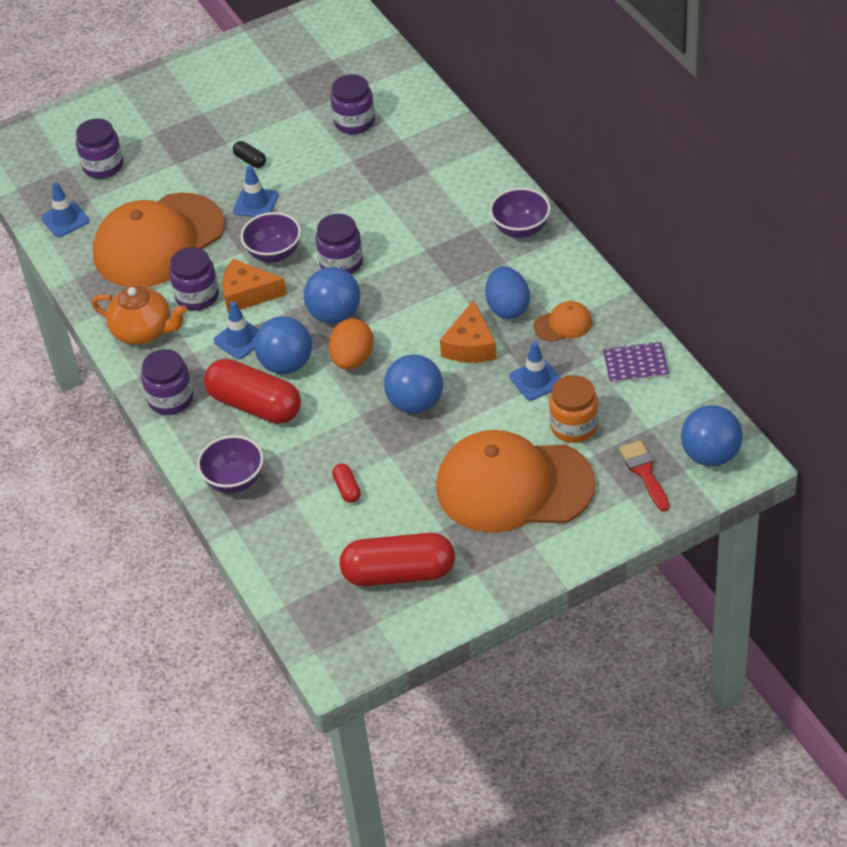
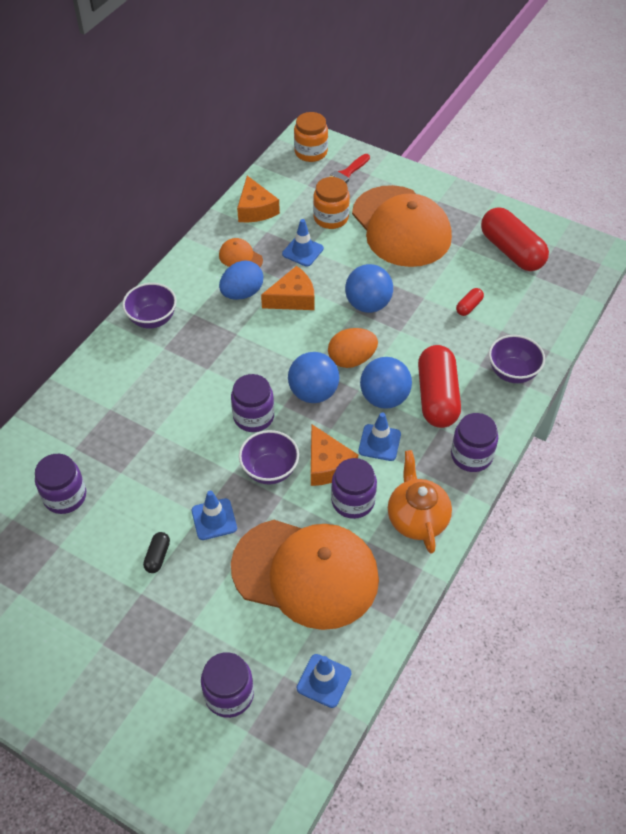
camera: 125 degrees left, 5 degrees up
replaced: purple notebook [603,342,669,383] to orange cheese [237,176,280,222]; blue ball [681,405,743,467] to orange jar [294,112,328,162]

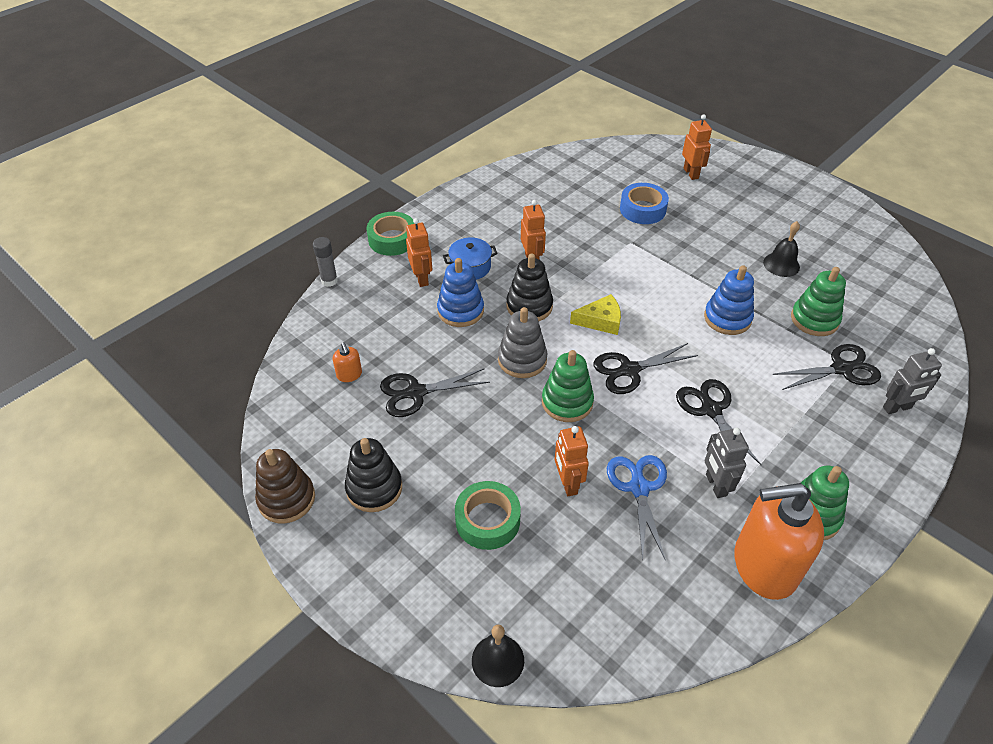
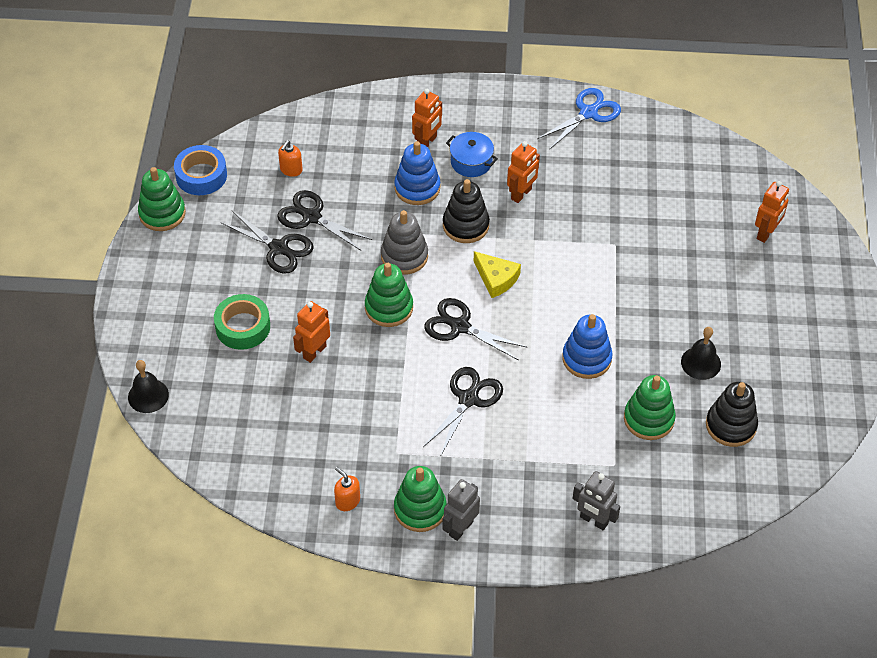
camera: 50 degrees right, 5 degrees up
removed: grey glue stick [313,237,338,287]; green tape [367,212,414,256]
moved: blue tape [620,183,669,224] to [174,145,227,195]; black scissors [773,344,881,390] to [220,210,314,274]; grey robot [704,428,749,498] to [442,479,480,541]; blue scissors [607,455,667,561] to [537,88,621,150]; black stacking toy [345,438,402,512] to [706,382,758,447]
recoloured: brown stacking toy [255,449,315,523] to green stacking toy [138,167,186,231]
resized: orange soap dispenser [734,483,824,600] = [334,467,360,511] x0.40

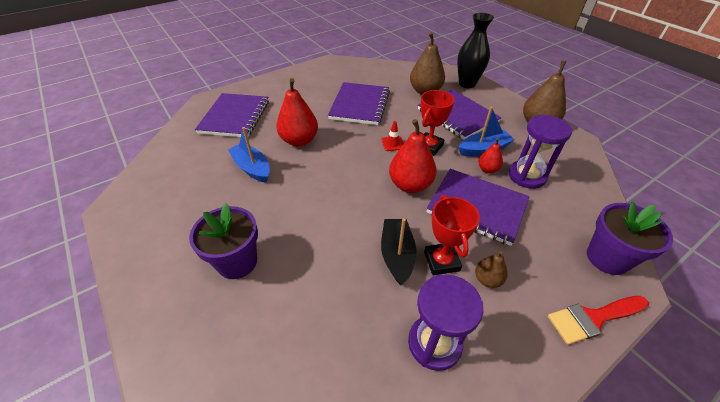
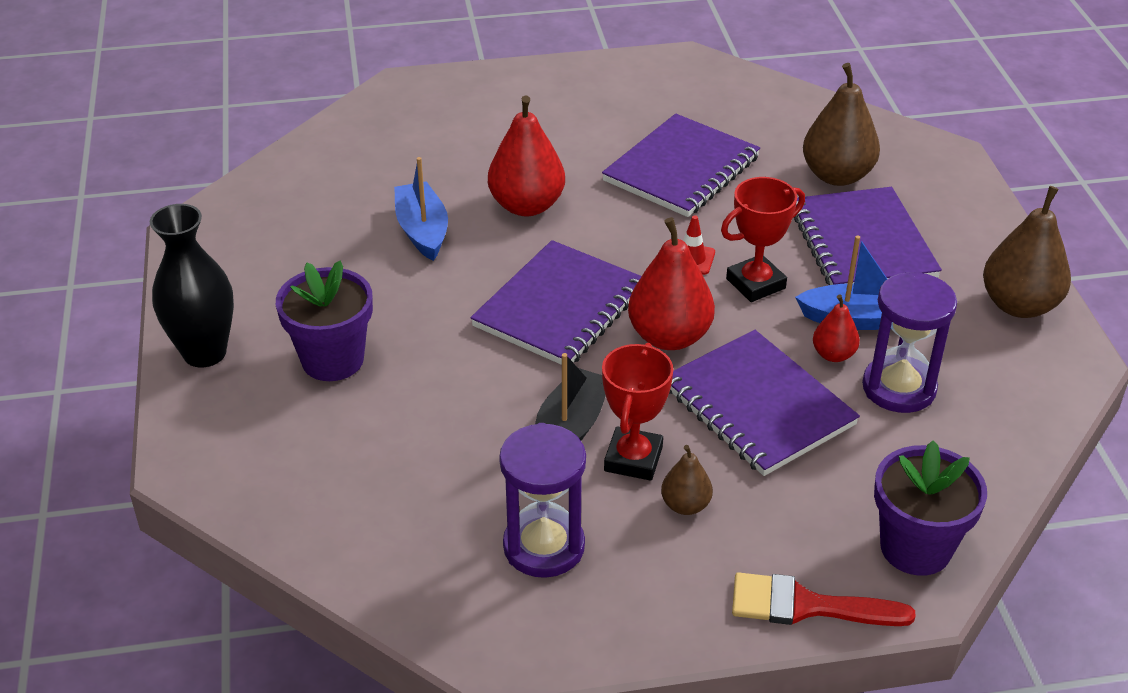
camera: 25 degrees right, 5 degrees down
moved: black vase [457,13,494,88] to [150,204,234,368]; purple notebook [195,93,269,137] to [470,240,642,365]

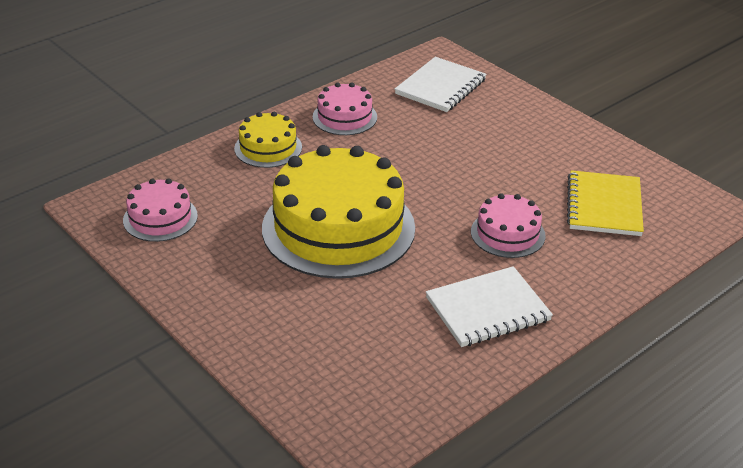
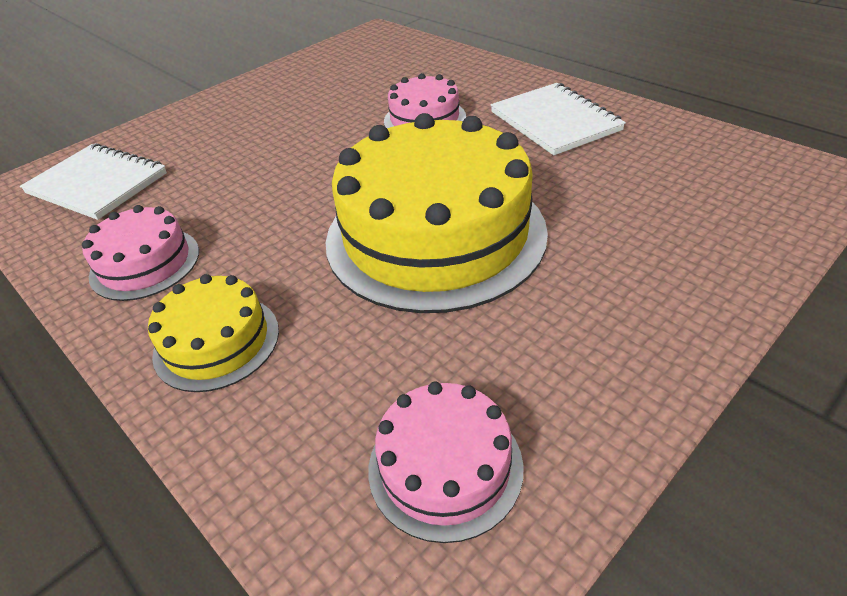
camera: 90 degrees left, 5 degrees up
removed: yellow notebook [567,170,644,236]

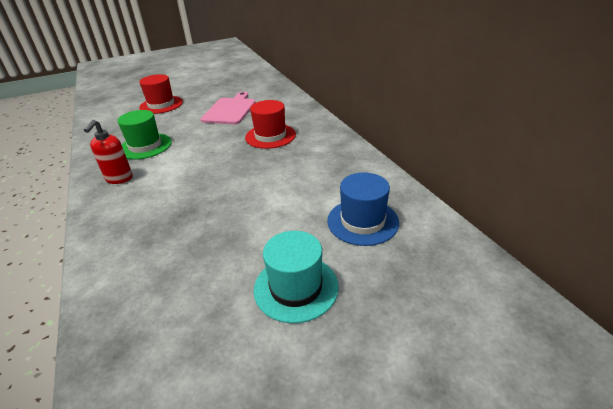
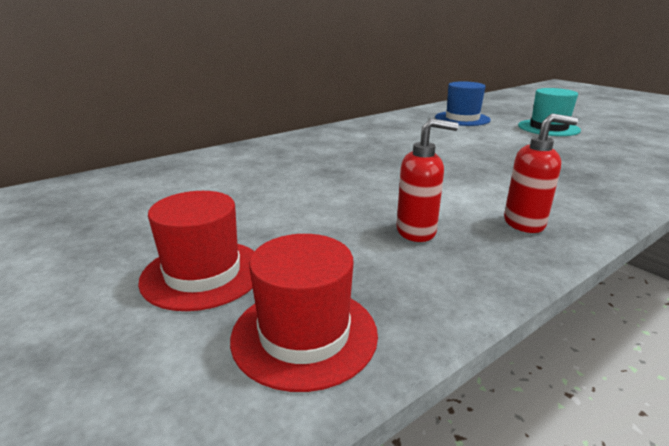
camera: 105 degrees left, 10 degrees down
removed: pink cutting board [201,92,256,124]
moved: red hat [245,100,296,149] to [230,234,378,392]
replaced: green hat [117,110,172,159] to red soap dispenser [397,118,458,242]

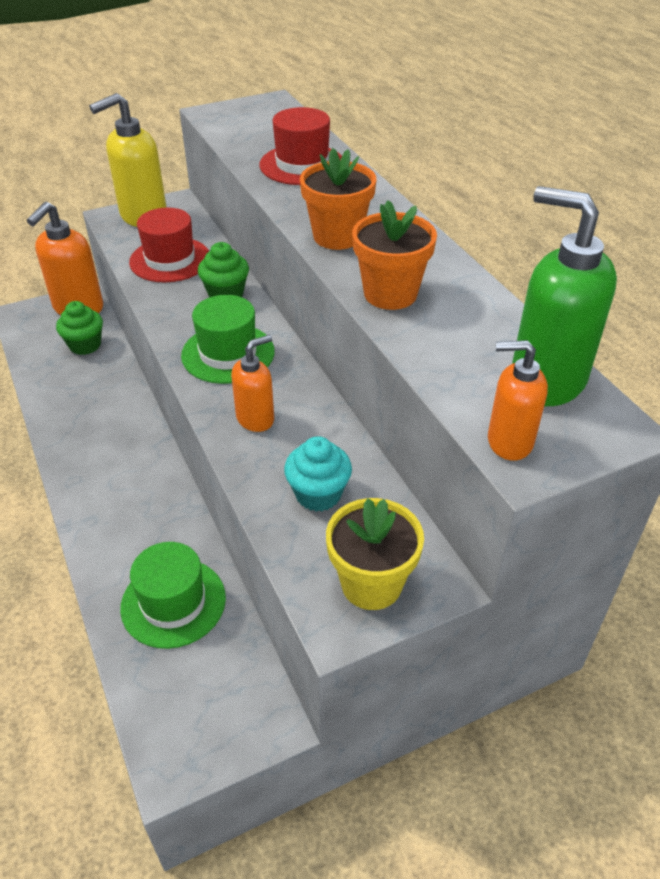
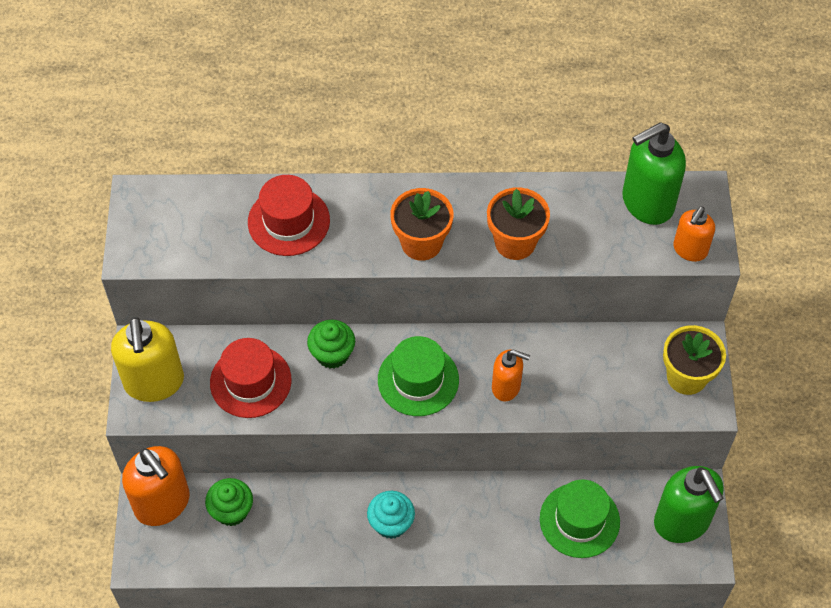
camera: 65 degrees left, 15 degrees up
added: green soap dispenser [654,466,724,543]
moved: turquoise cupcake [284,436,352,511] to [367,491,415,539]
turned: orange soap dispenser [231,335,274,432] = [492,349,530,402] 120 degrees clockwise

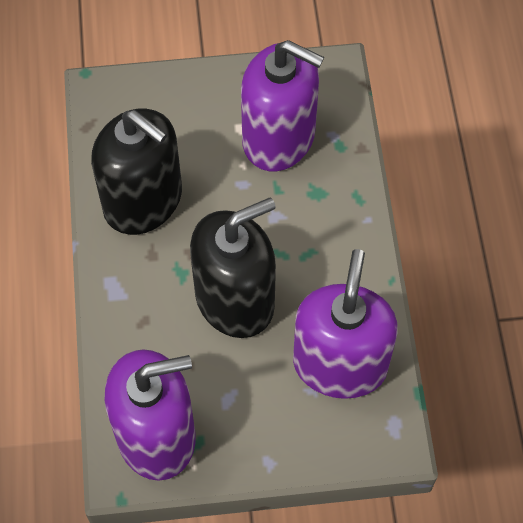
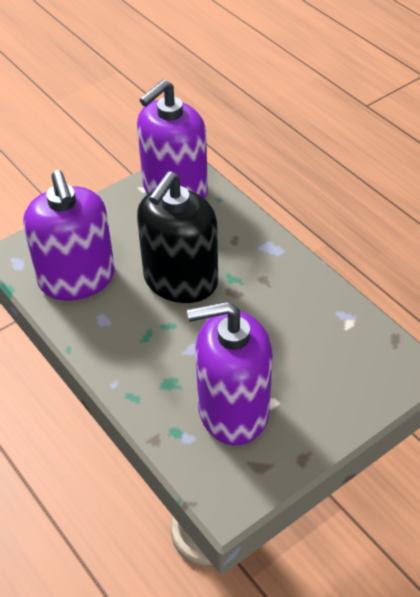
camera: 150 degrees right, 15 degrees down
removed: black soap dispenser [91,108,182,235]

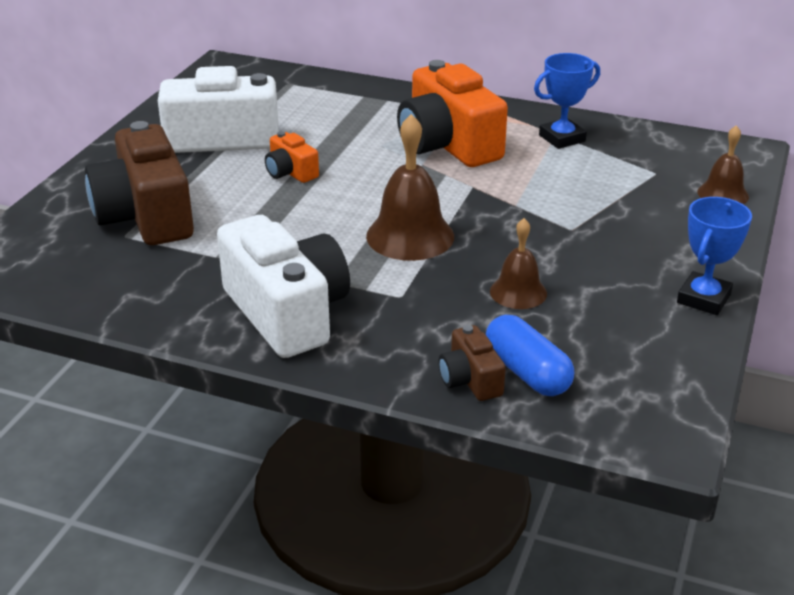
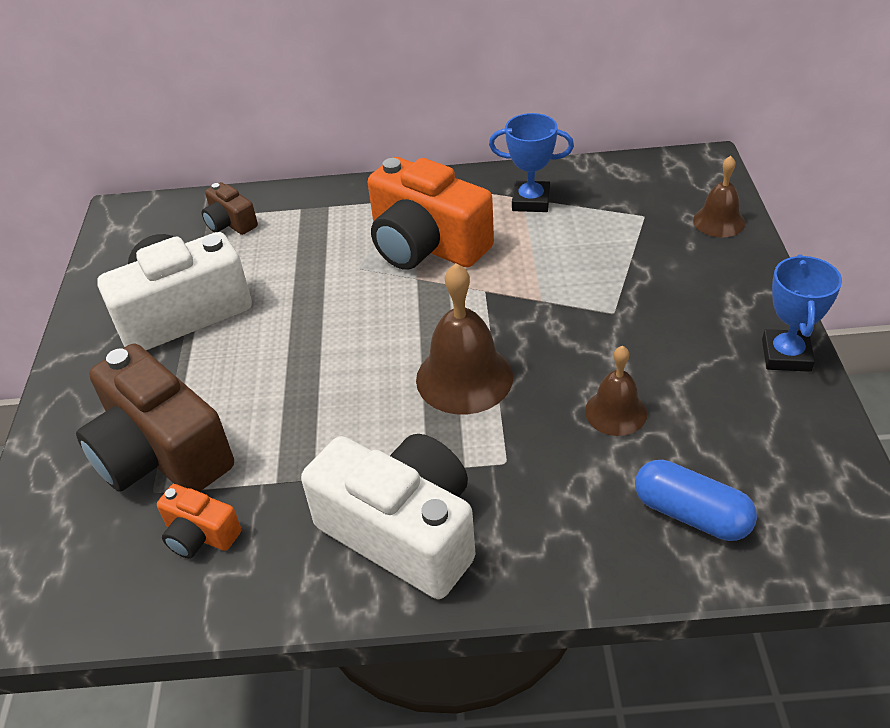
camera: 20 degrees left, 10 degrees up
moved: orange camera [265,131,319,183] to [157,484,241,558]; brown camera [438,325,506,401] to [201,182,258,235]
turned: blue trophy [534,53,600,149] = [489,113,574,212] 60 degrees clockwise

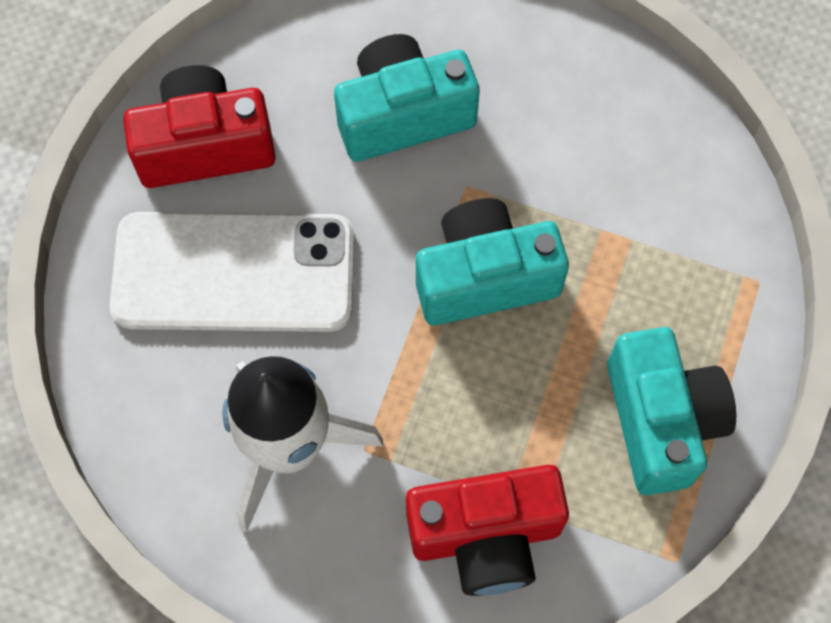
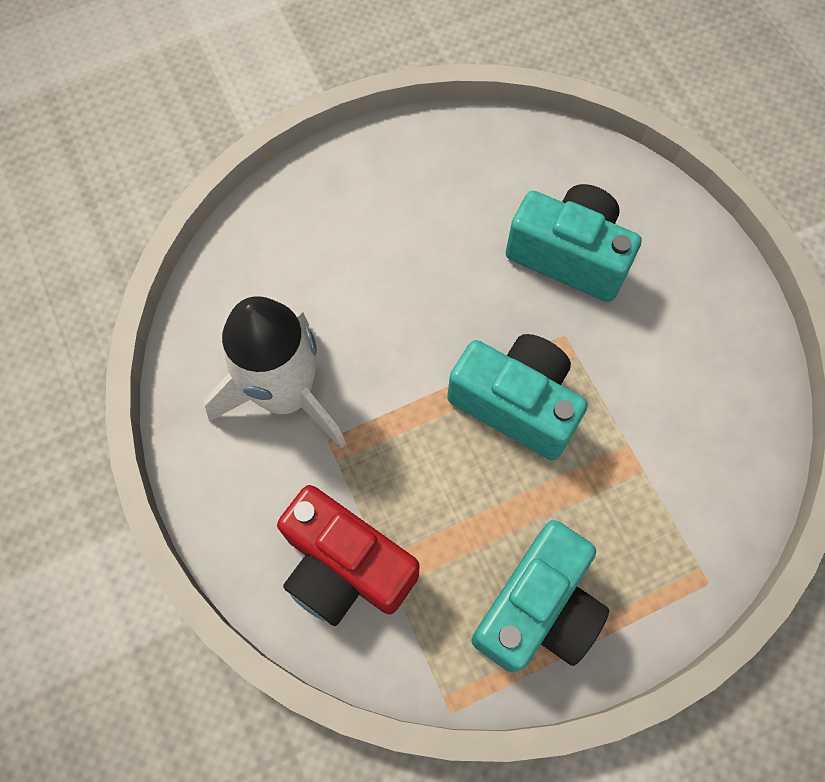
camera: 45 degrees right, 0 degrees up
removed: white phone [109,212,354,332]; red camera [123,65,276,188]

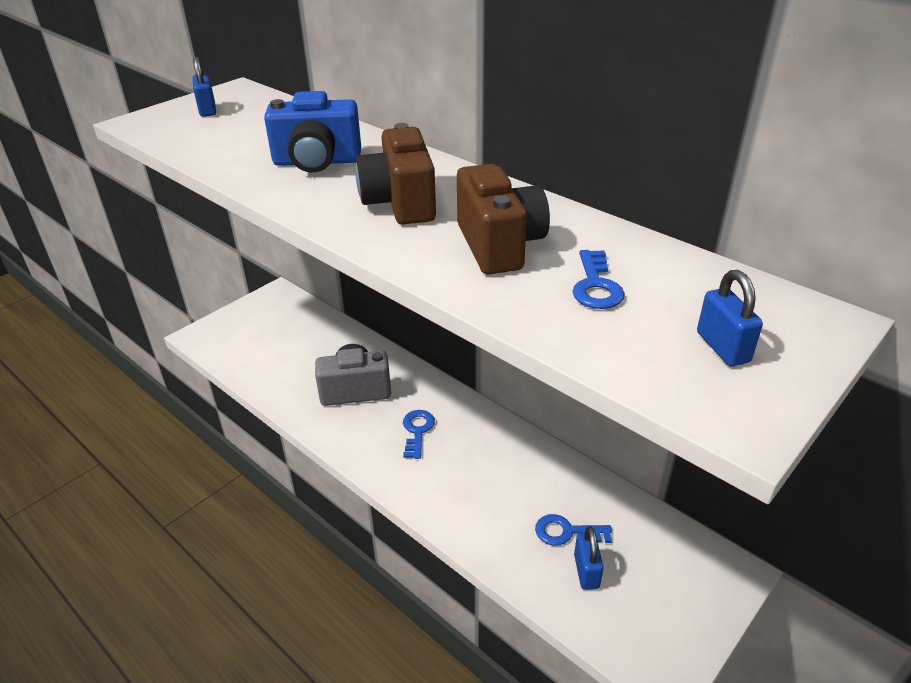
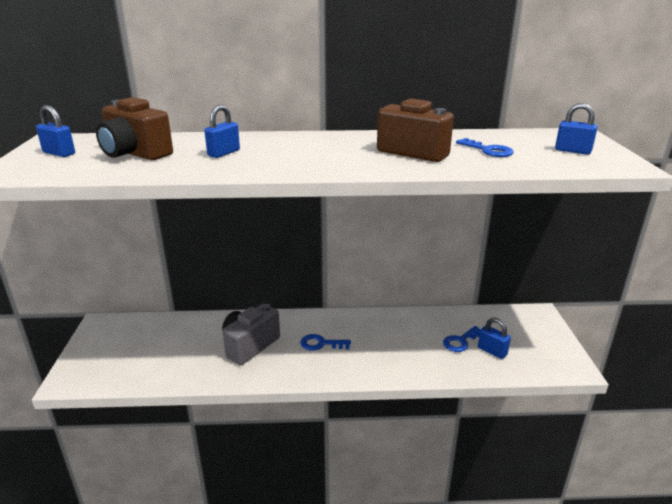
camera: 45 degrees left, 10 degrees down
moved: brown camera [355,123,436,225] to [96,97,173,160]
replaced: blue camera [264,91,361,173] to blue padlock [204,105,240,158]
turned: blue key [403,410,435,459] = [300,334,351,351] 45 degrees counterclockwise

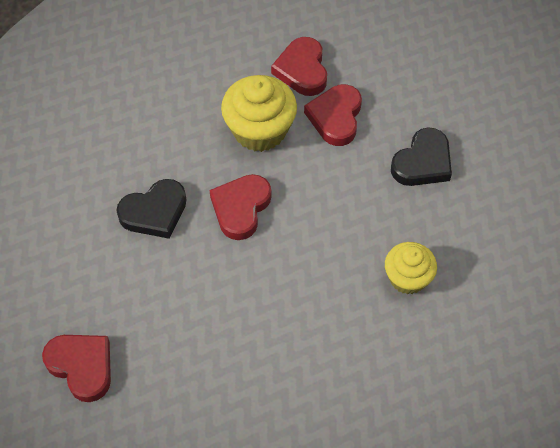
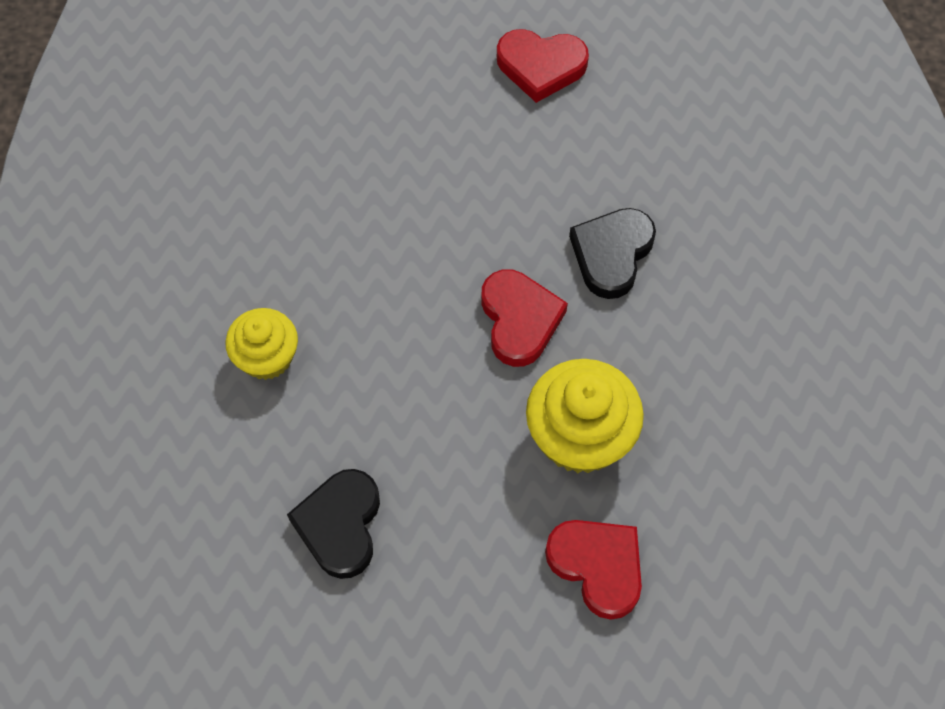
camera: 145 degrees right, 5 degrees up
removed: red heart [304,84,362,146]

